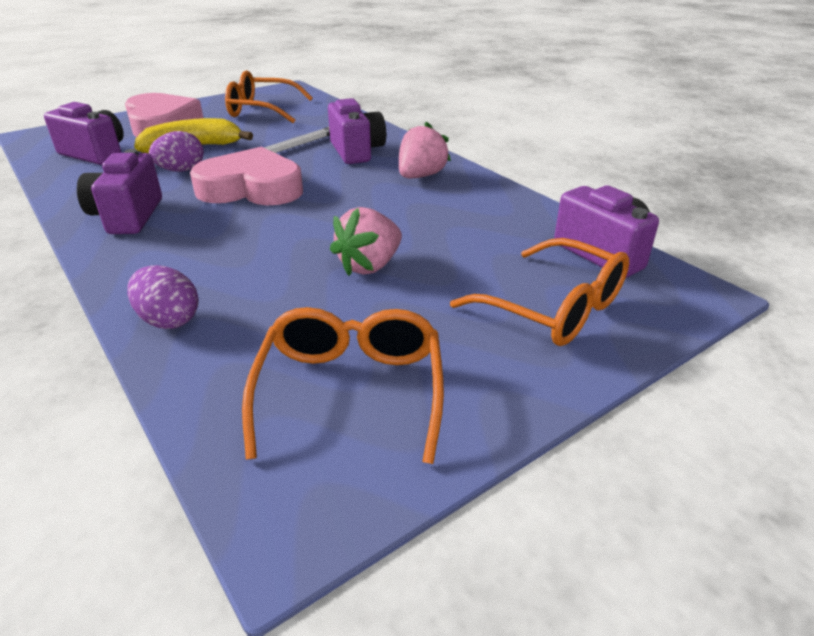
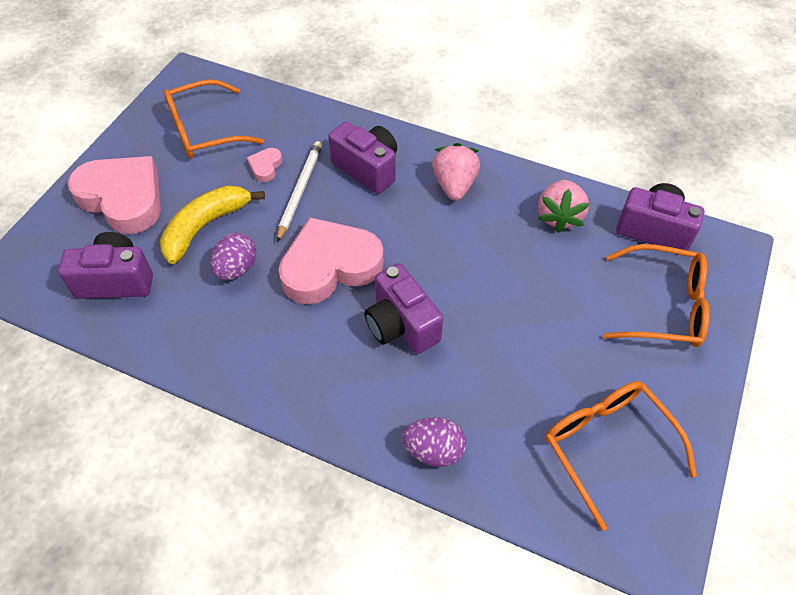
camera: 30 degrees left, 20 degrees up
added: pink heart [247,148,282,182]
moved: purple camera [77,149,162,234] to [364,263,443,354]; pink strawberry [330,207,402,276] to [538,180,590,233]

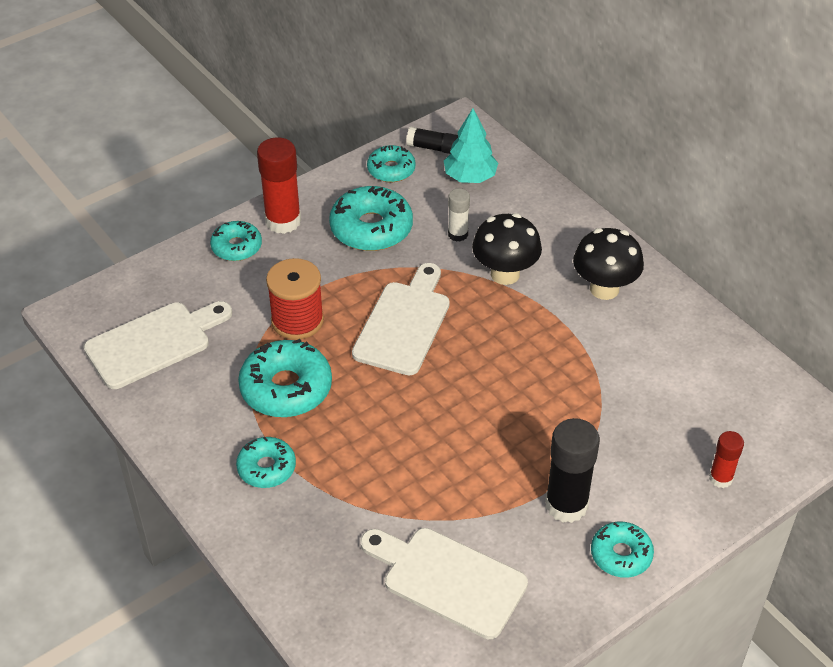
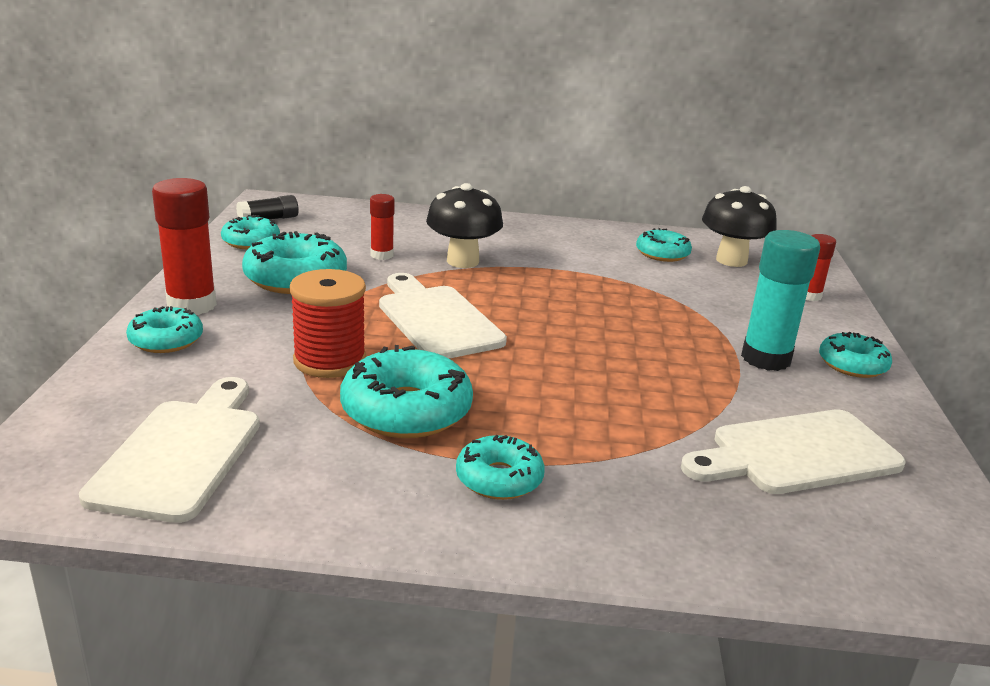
camera: 50 degrees left, 20 degrees down
removed: turquoise tree [444,108,498,183]
added: turquoise donut [636,228,692,262]
moved: black mushroom [573,228,644,300] to [702,186,777,267]
recoloured: white glue stick [448,188,470,242] to red glue stick [370,194,395,260]; black glue stick [545,418,600,523] to turquoise glue stick [741,230,820,371]

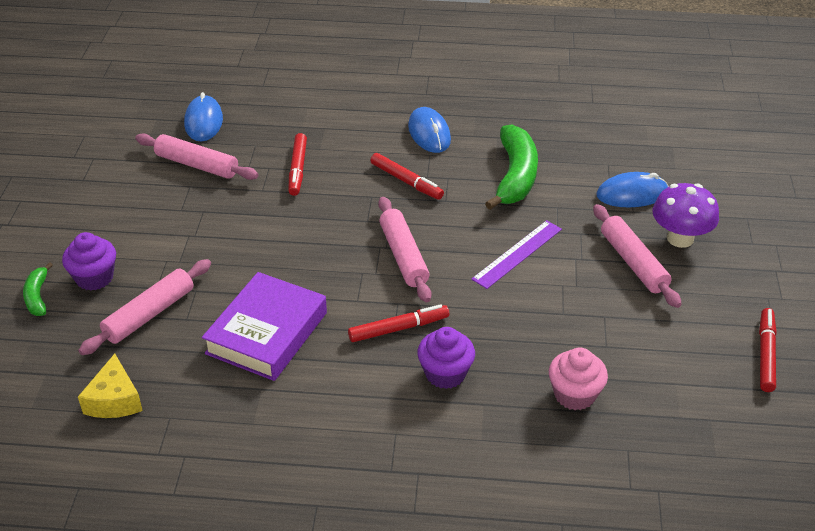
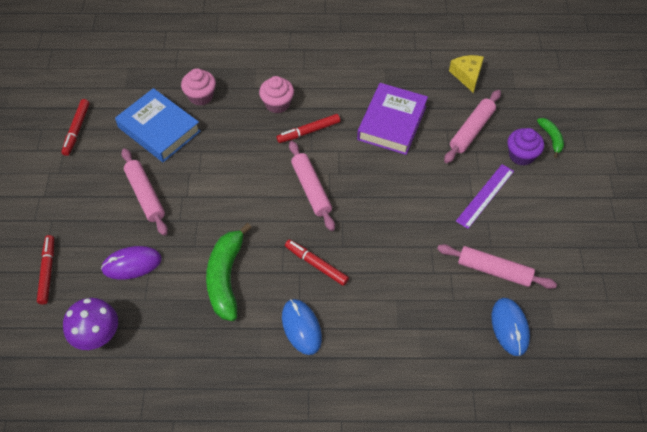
camera: 175 degrees right, 15 degrees up
added: blue book [115,88,201,162]
moved: red marker [289,133,307,196] to [37,235,54,305]; purple mushroom [653,183,719,248] to [63,298,118,350]; purple ruler [471,220,562,289] to [456,164,514,229]
recoloured: blue mouse [596,172,669,207] to purple mouse [101,246,162,280]; purple cupcake [417,327,475,389] to pink cupcake [259,76,294,113]

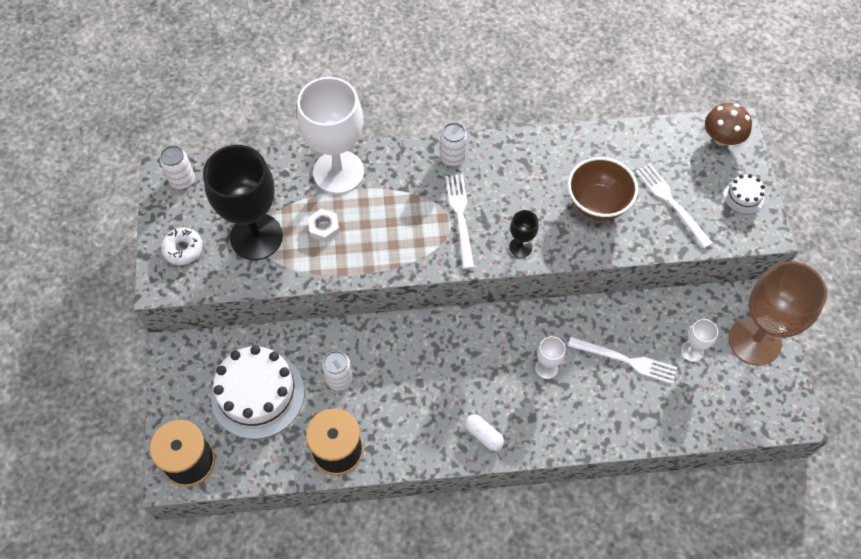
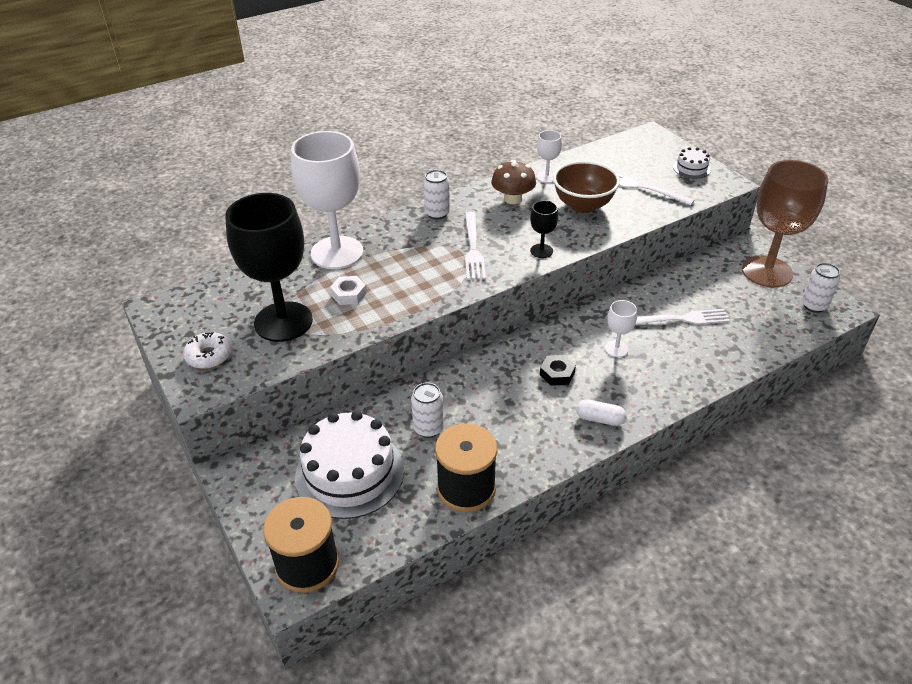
camera: 25 degrees left, 20 degrees down
added: black nut [540,355,576,386]
moved: brown mushroom [705,103,752,146] to [491,160,536,204]; white goblet [681,319,718,362] to [537,130,562,183]; white can [160,146,195,190] to [802,263,840,313]
turned: white fork [445,175,474,269] = [465,212,486,280] 150 degrees counterclockwise

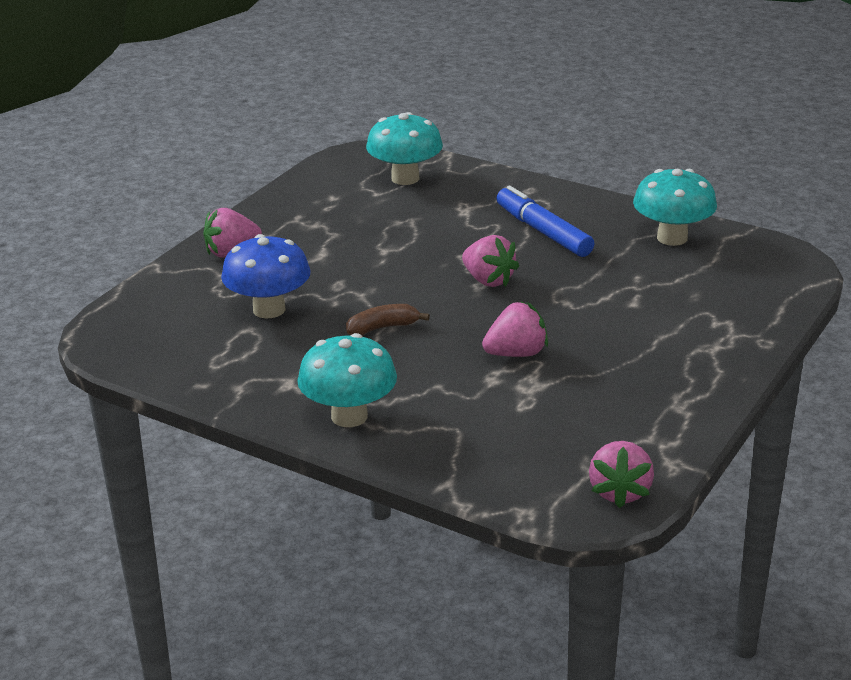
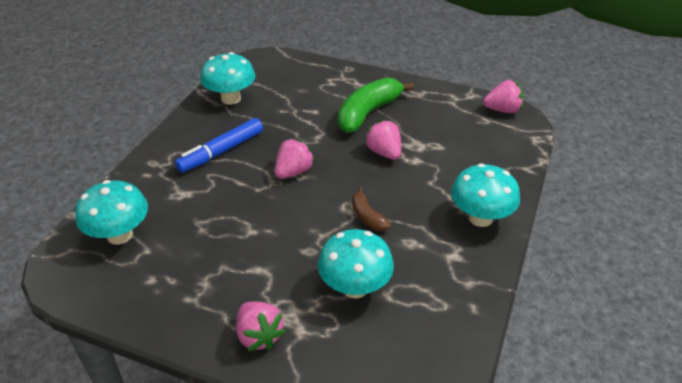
camera: 100 degrees left, 10 degrees up
added: green banana [338,78,414,133]
recoloured: blue mushroom [221,234,311,319] to turquoise mushroom [318,229,394,298]

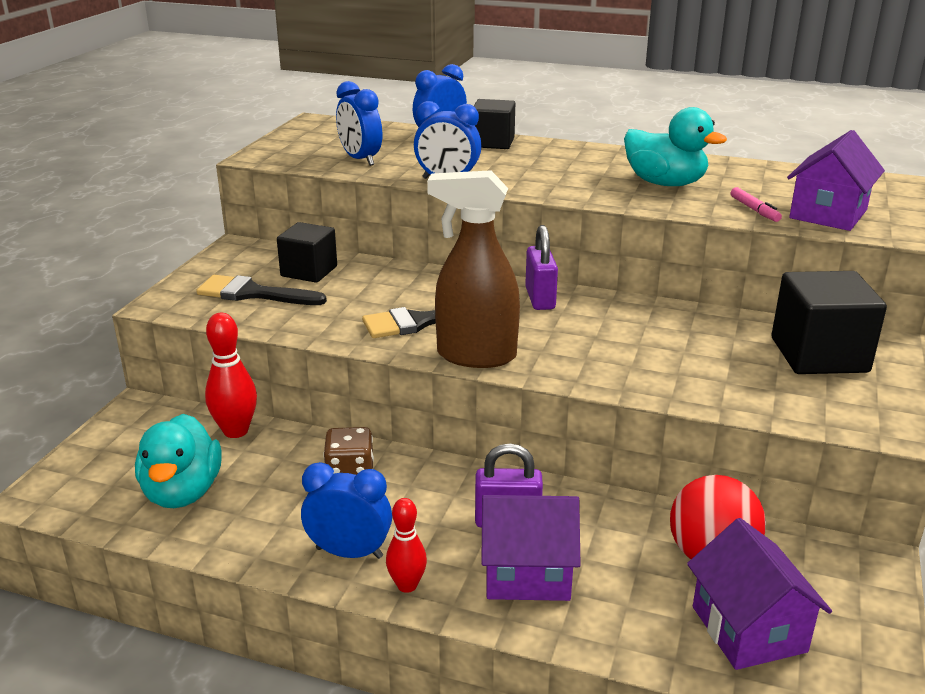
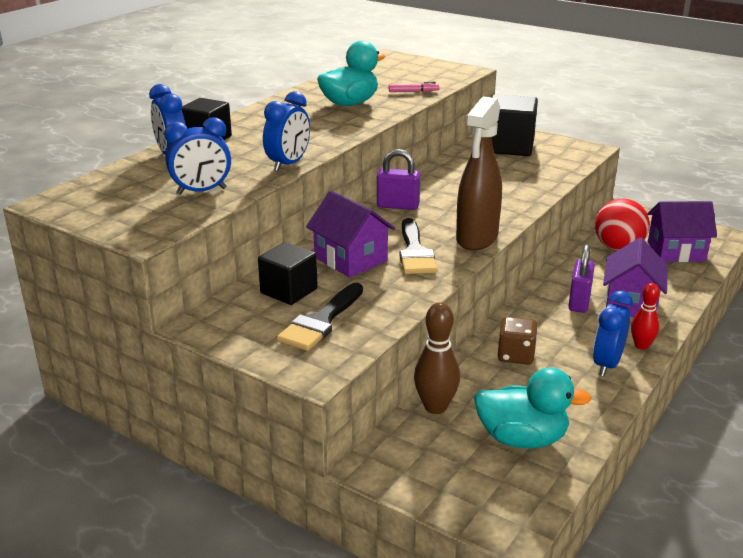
camera: 75 degrees left, 0 degrees up
moved: purple house [787,130,885,231] to [306,190,395,277]
recoloured: red bowling pin [205,313,257,438] to brown bowling pin [414,302,460,414]

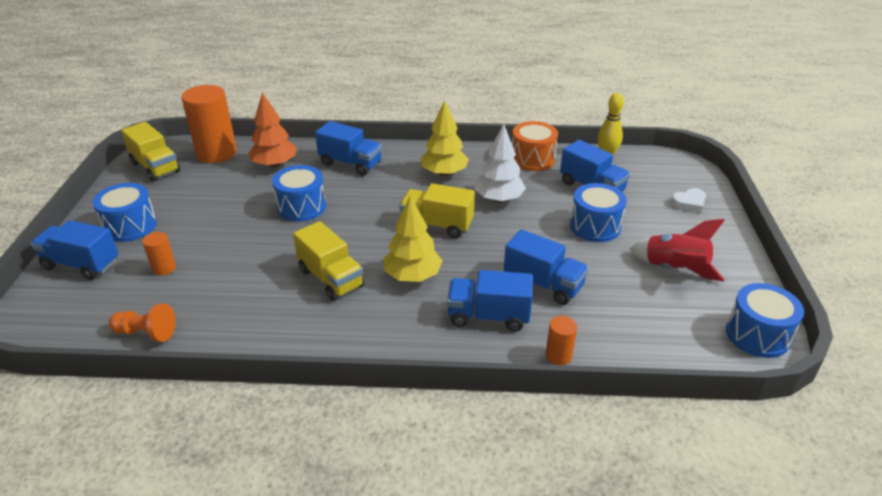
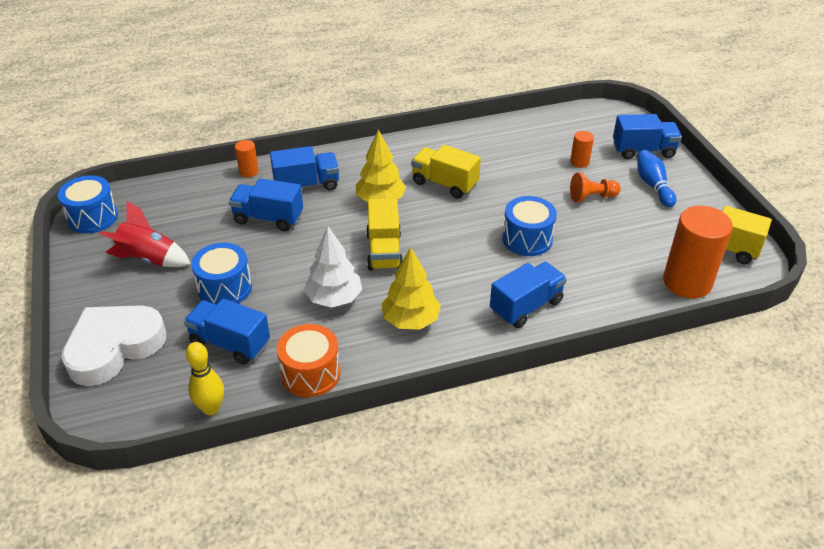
camera: 160 degrees right, 5 degrees up
removed: orange tree [248,92,296,168]
moved: orange pawn [109,304,176,342] to [570,173,621,202]
replaced: blue drum [92,183,157,242] to blue bowling pin [637,150,676,207]
turned: yellow truck [399,183,475,238] = [366,198,403,271] 90 degrees clockwise; blue truck [315,121,382,176] = [490,262,567,328] 135 degrees clockwise
resized: white heart [671,188,706,213] = [61,305,166,386] x2.34

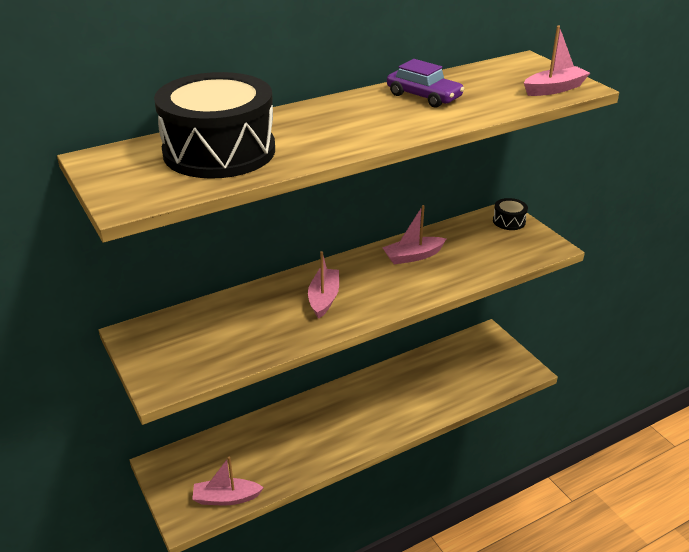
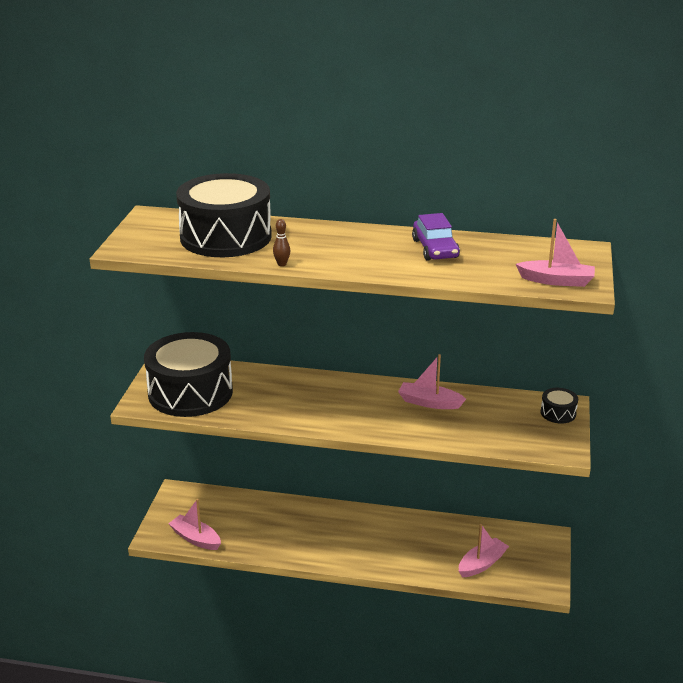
camera: 40 degrees right, 5 degrees down
added: black drum [144,332,233,417]; brown bowling pin [273,219,290,266]
moved: pink boat [308,251,339,319] to [459,524,509,577]

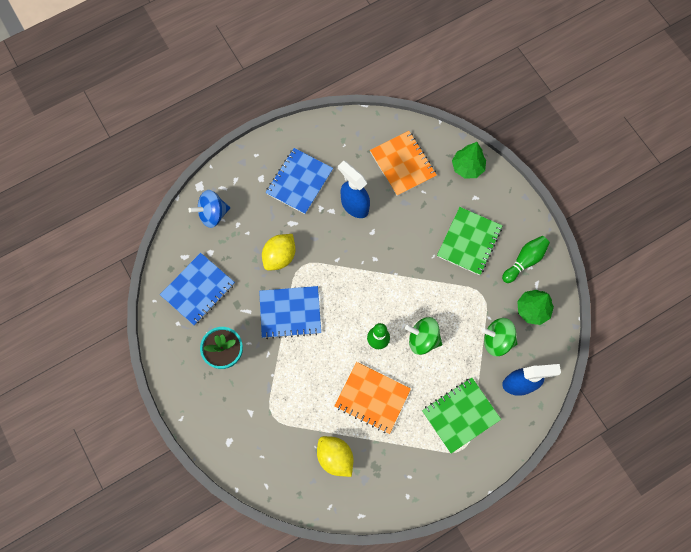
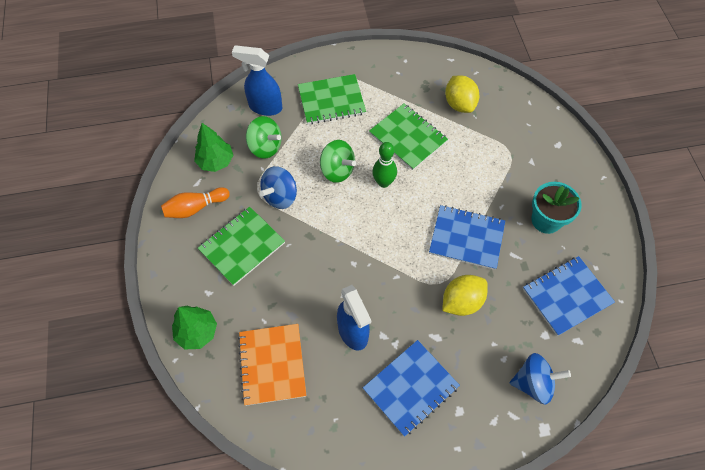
camera: 160 degrees left, 10 degrees down
added: blue spinning top [259,166,297,209]
recoloured: green bowling pin [502,236,550,283] to orange bowling pin [161,187,230,218]; orange notebook [335,362,411,434] to green notebook [369,104,448,170]

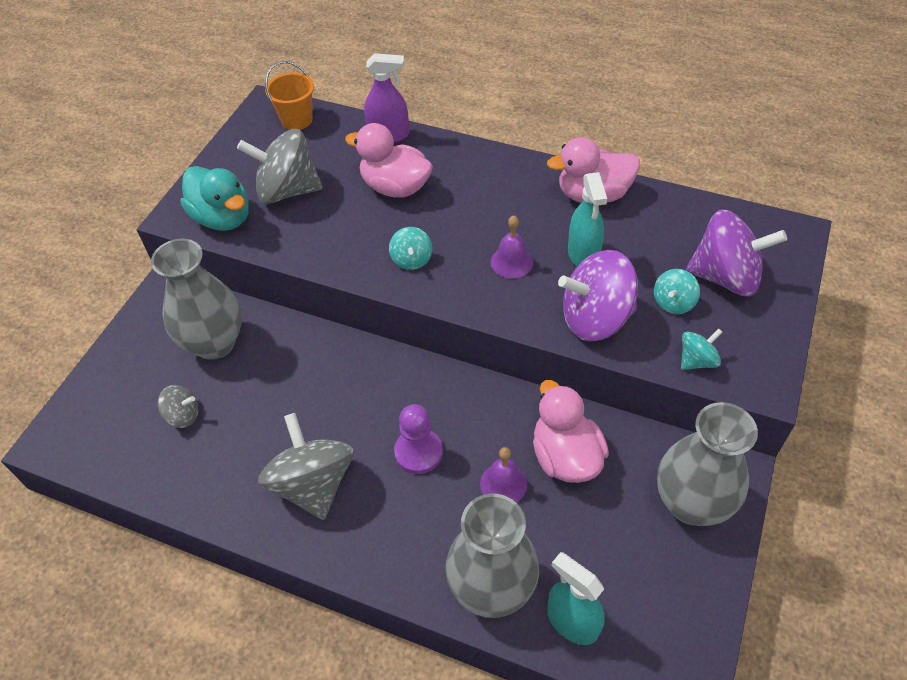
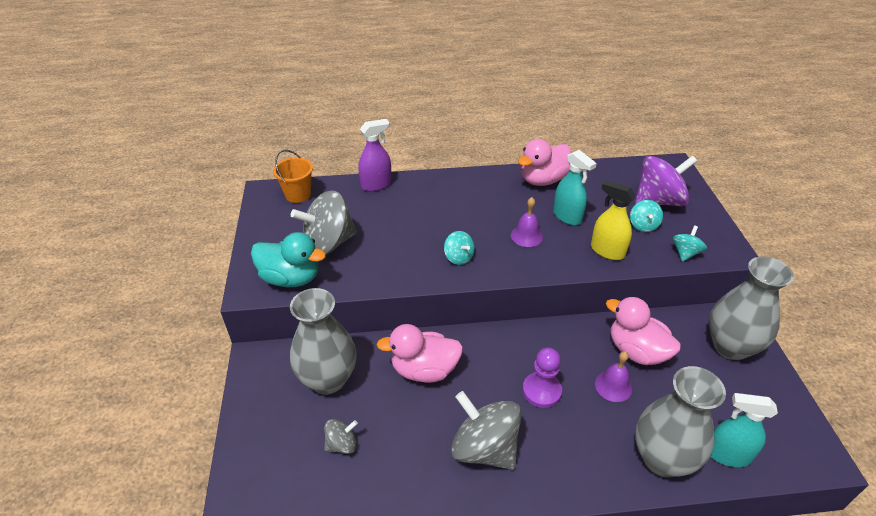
camera: 30 degrees left, 10 degrees down
moved: pink duck [345,123,433,198] to [376,324,463,383]
replaced: purple spinning top [558,250,638,341] to yellow spray bottle [591,180,636,260]

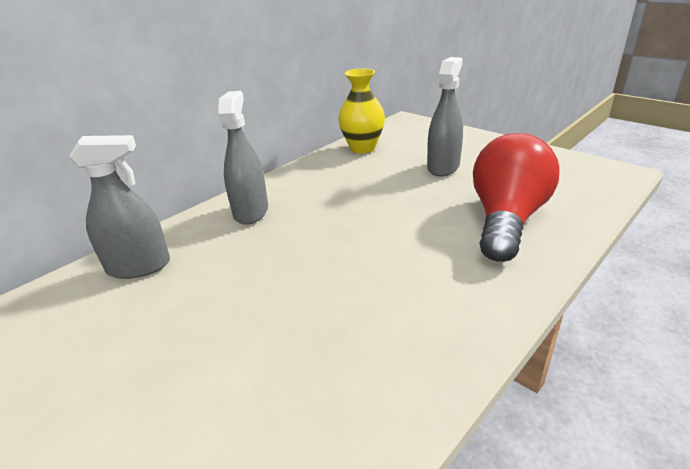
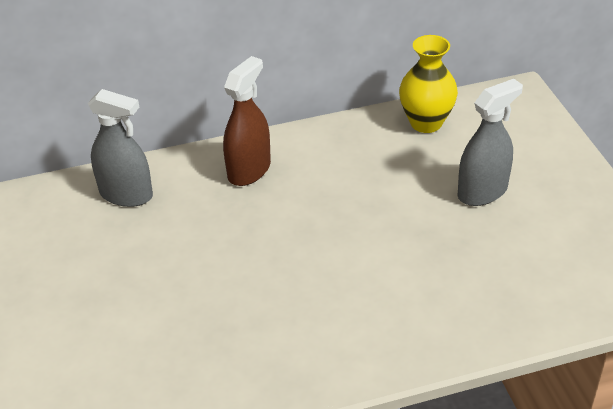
camera: 30 degrees right, 10 degrees up
removed: red light bulb [473,133,560,262]
recoloured: grey spray bottle [218,91,268,225] to brown spray bottle [223,56,271,186]

